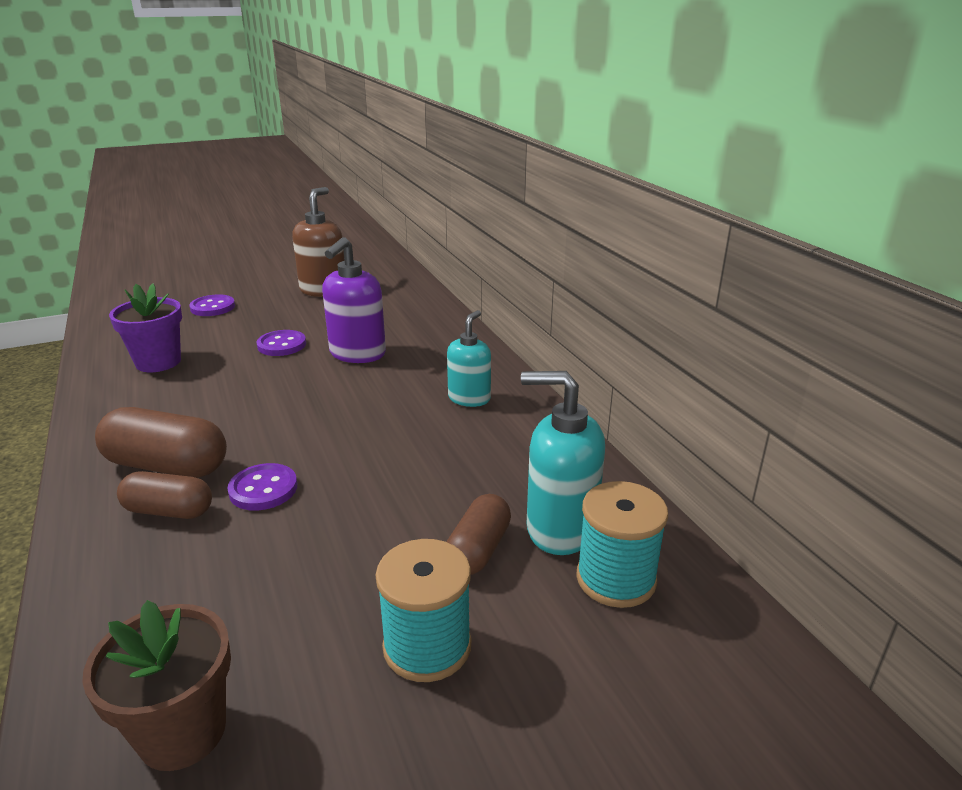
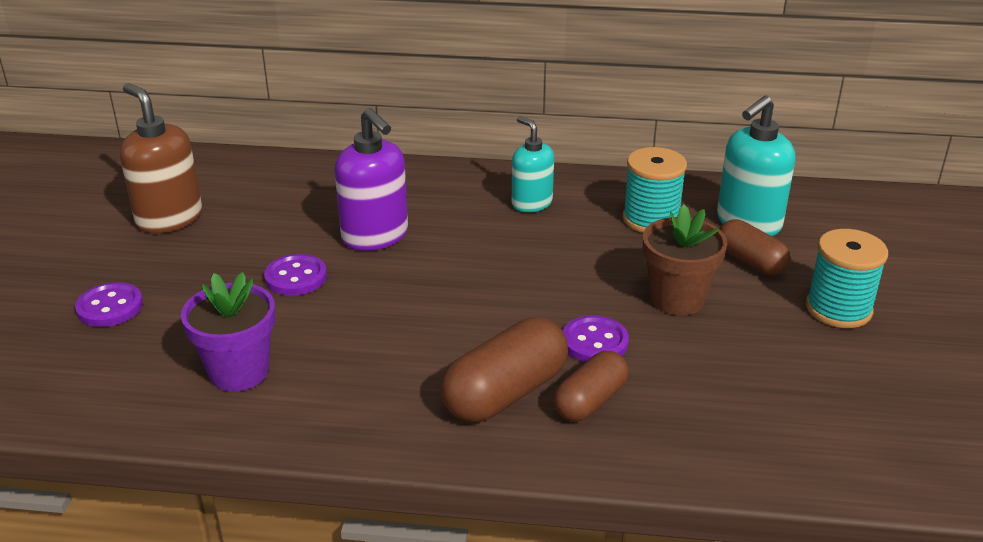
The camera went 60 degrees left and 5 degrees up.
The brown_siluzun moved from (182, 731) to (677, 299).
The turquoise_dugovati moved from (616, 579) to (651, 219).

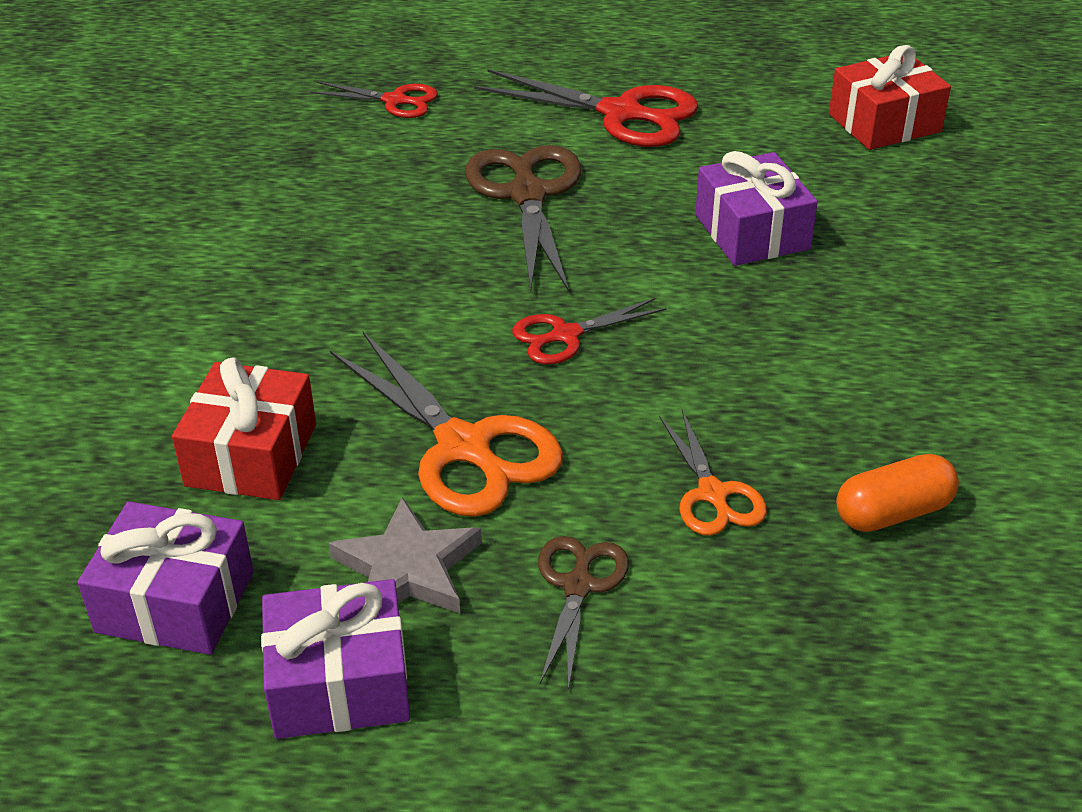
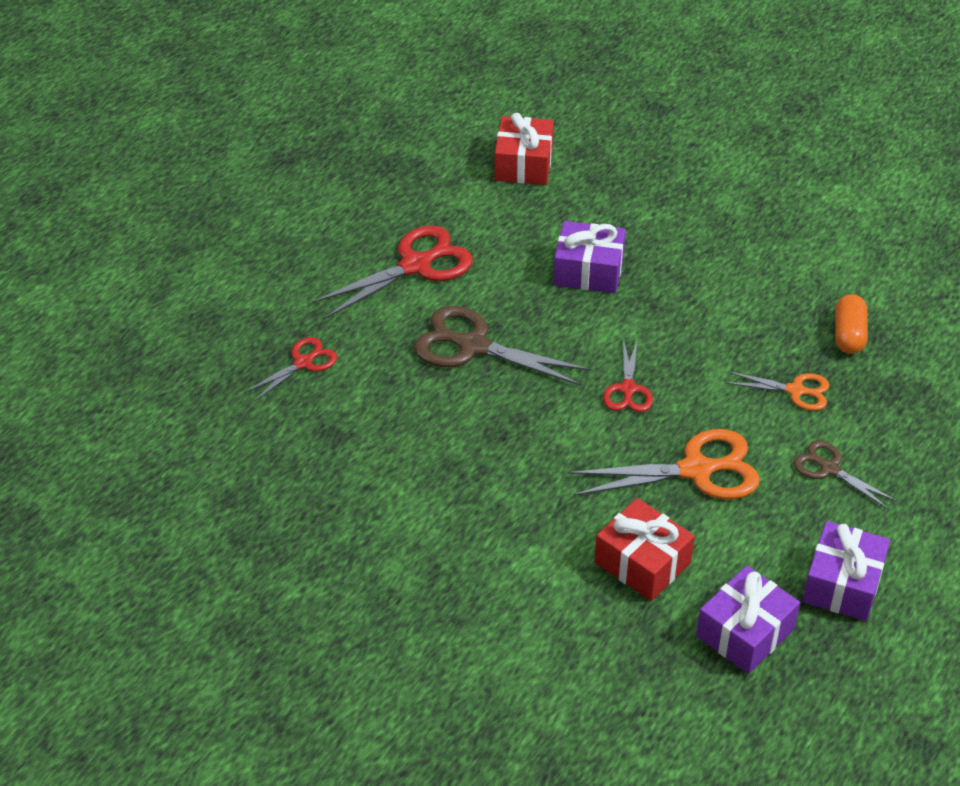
The camera went 60 degrees left and 5 degrees up.
The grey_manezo at (408, 568) disappeared.

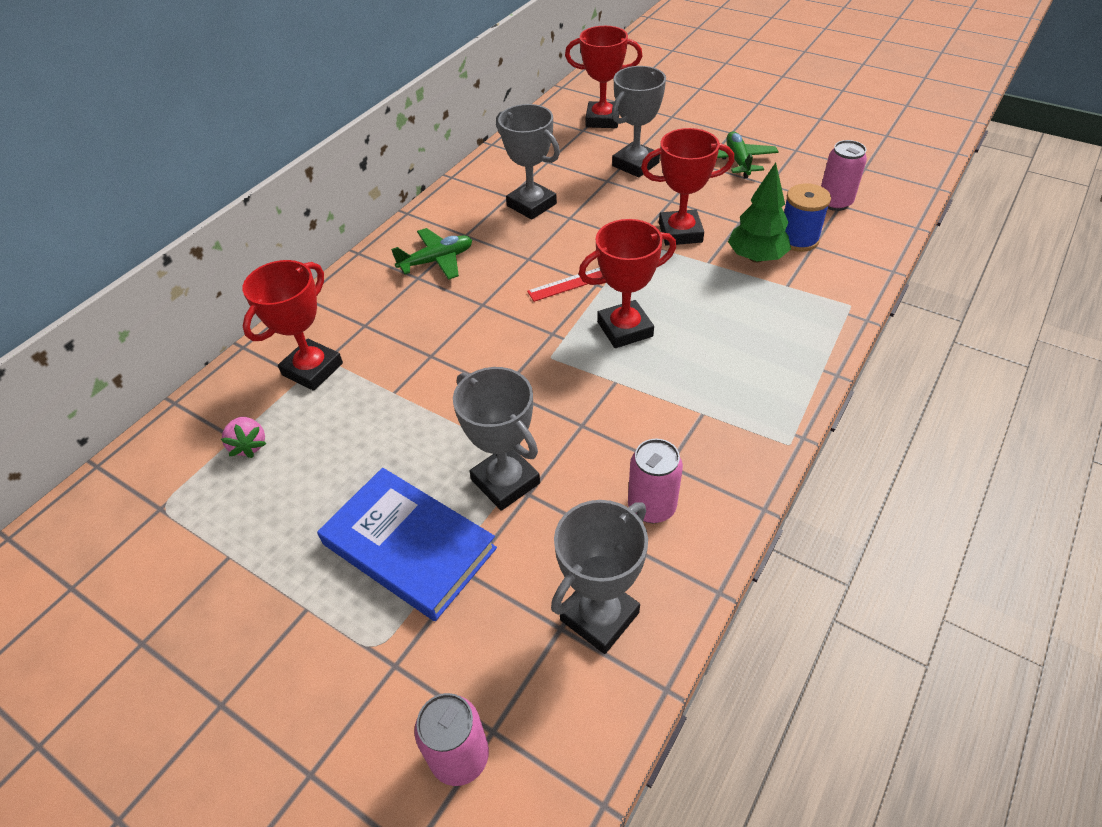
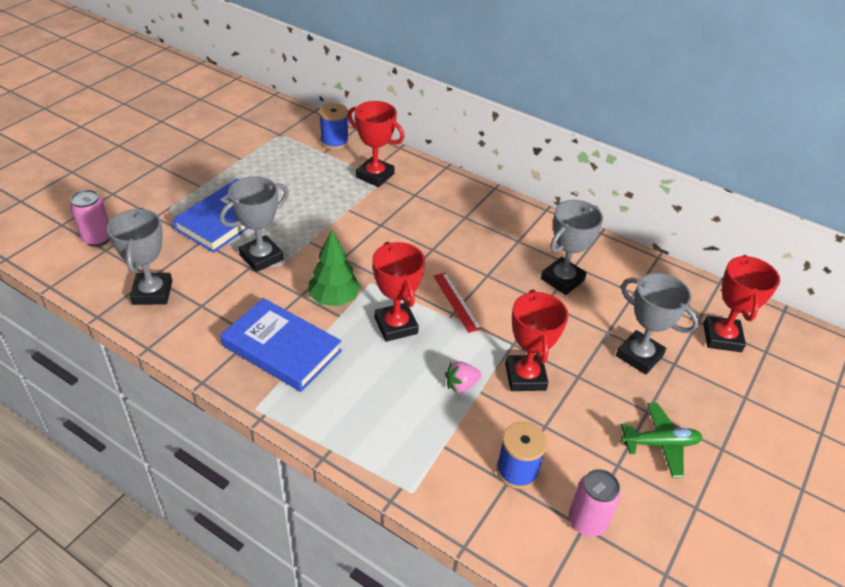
The camera went 85 degrees right and 5 degrees down.
The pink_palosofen moved from (249, 445) to (461, 385).
The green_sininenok at (437, 261) disappeared.
The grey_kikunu at (599, 616) turned 45 degrees clockwise.
The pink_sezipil at (651, 507) disappeared.
The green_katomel moved from (756, 257) to (334, 299).
The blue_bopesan at (282, 348) appeared.
The blue_dugovati at (334, 141) appeared.

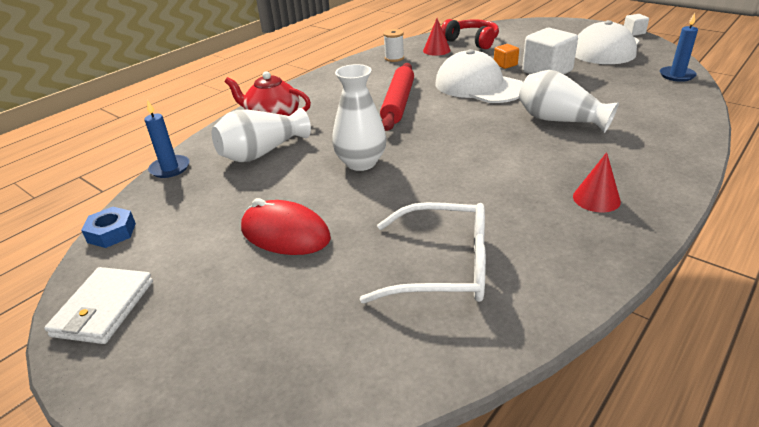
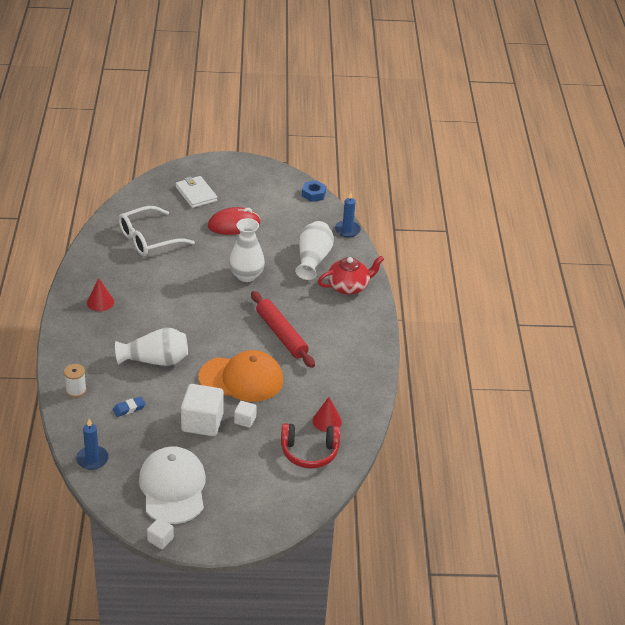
The camera went 135 degrees right and 5 degrees up.
The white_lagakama moved from (103, 308) to (196, 194).
The white_dugovati moved from (394, 58) to (76, 390).
The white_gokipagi at (479, 86) became the orange_gokipagi at (241, 379).
The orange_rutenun at (505, 64) became the white_rutenun at (245, 420).
The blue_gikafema at (129, 408) appeared.

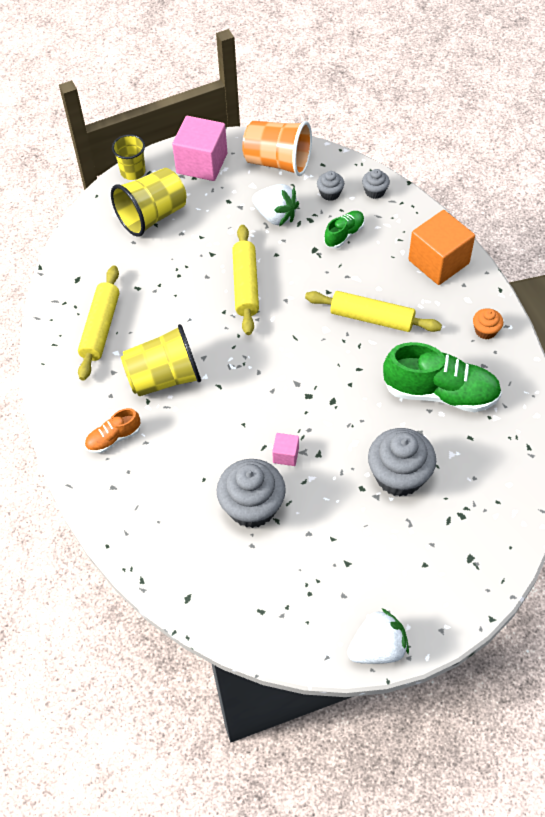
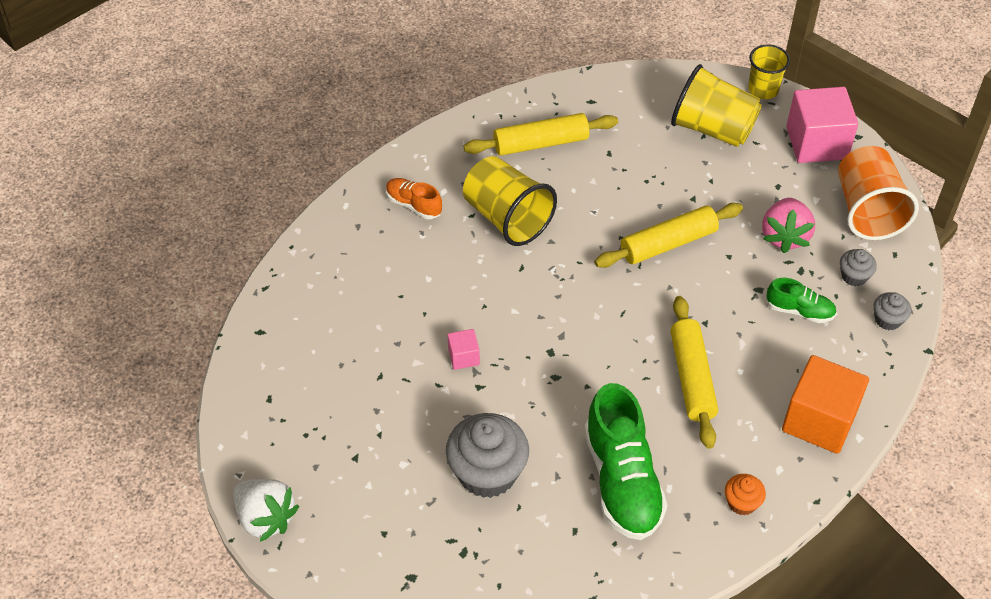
The camera went 65 degrees right and 5 degrees down.
The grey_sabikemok at (252, 506) disappeared.
The white_palosofen at (275, 216) became the pink_palosofen at (784, 236).

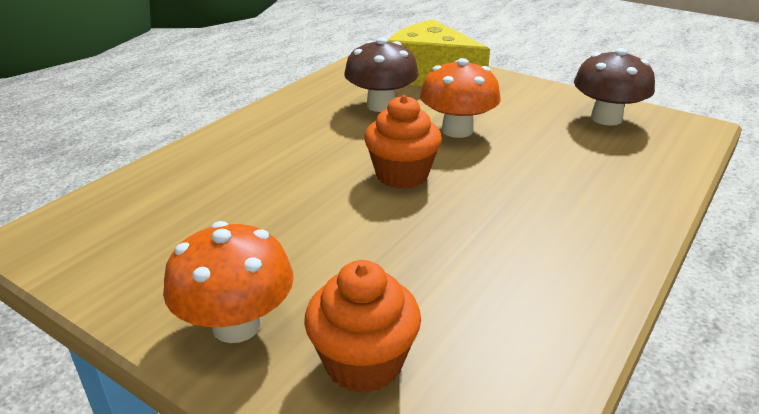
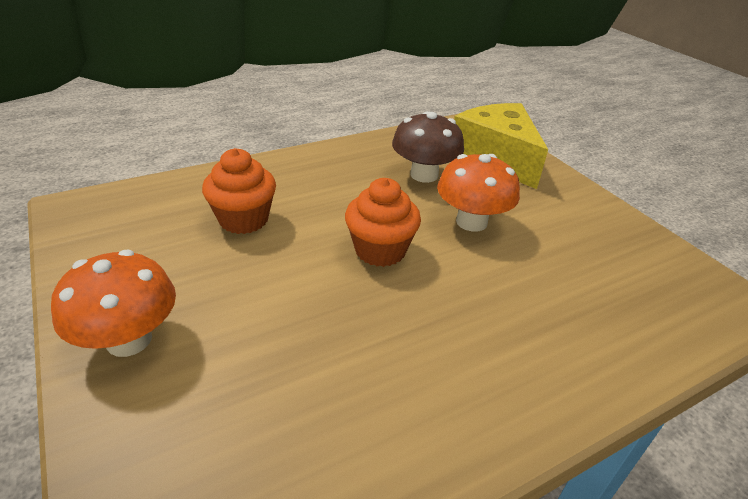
The camera went 25 degrees right and 5 degrees up.
The orange_sabikemok moved from (363, 363) to (244, 219).
The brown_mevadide at (606, 118) disappeared.

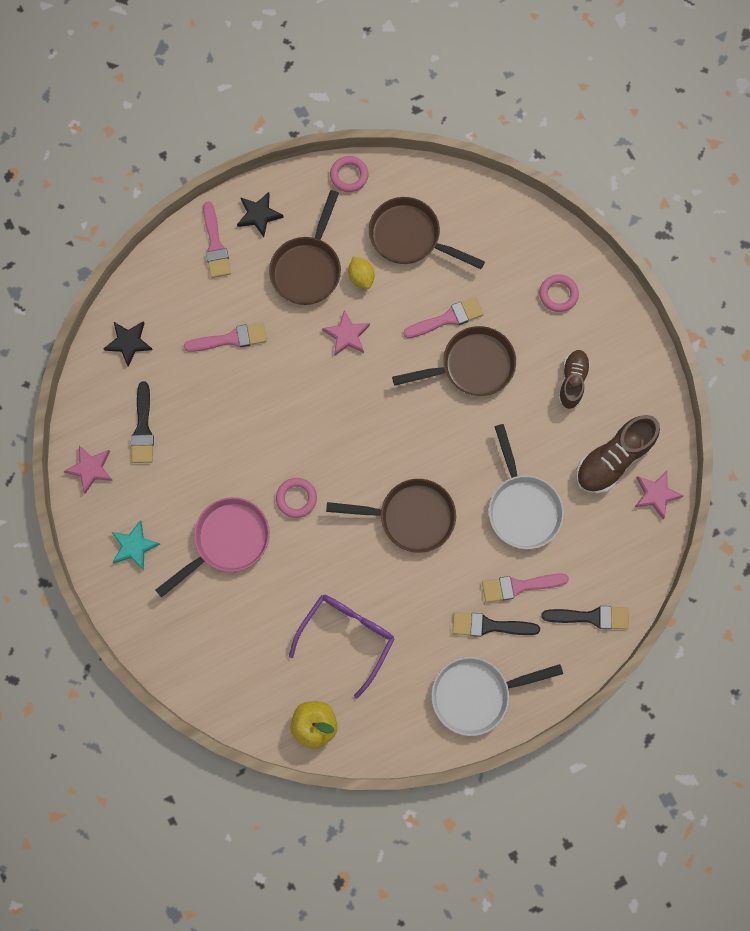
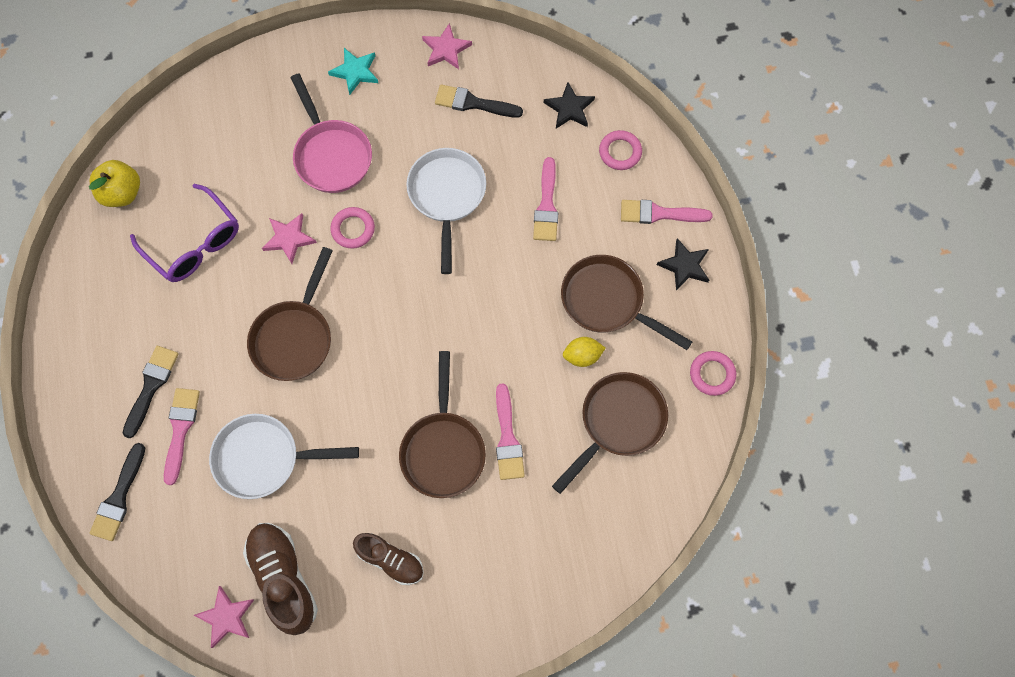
The camera went 105 degrees right and 5 degrees down.
The pink_manezo moved from (346, 335) to (289, 238).
The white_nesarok moved from (476, 694) to (447, 196).
The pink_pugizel moved from (558, 294) to (620, 152).

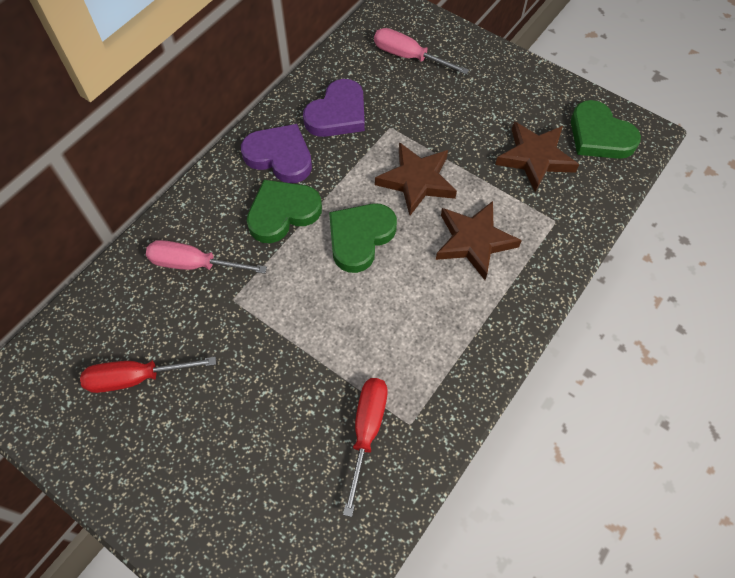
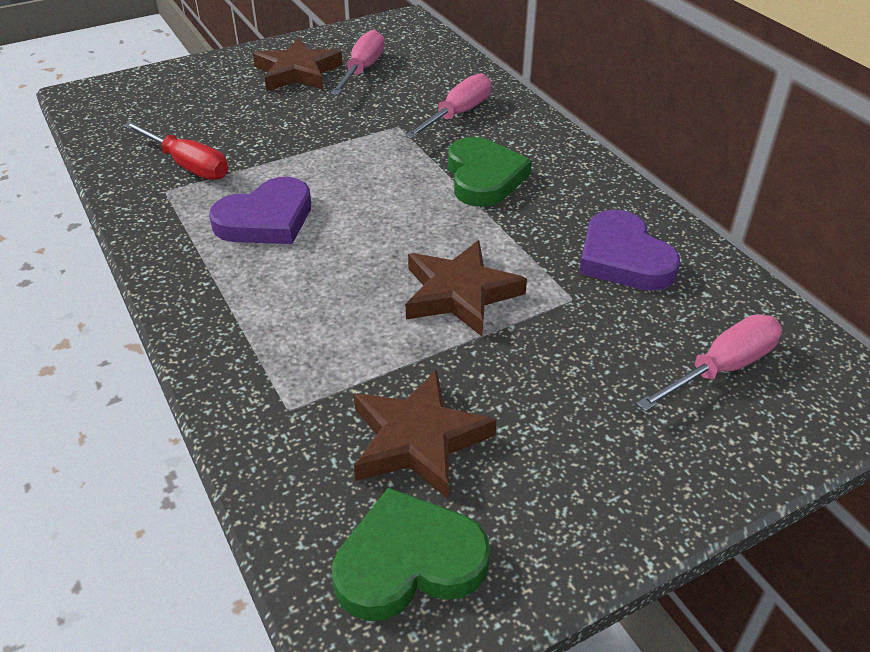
The camera went 115 degrees right and 20 degrees down.
The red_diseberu at (136, 378) became the pink_diseberu at (362, 70).
The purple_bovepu moved from (280, 156) to (266, 219).
The green_bovepu at (360, 238) disappeared.
The brown_manezo moved from (474, 241) to (297, 72).

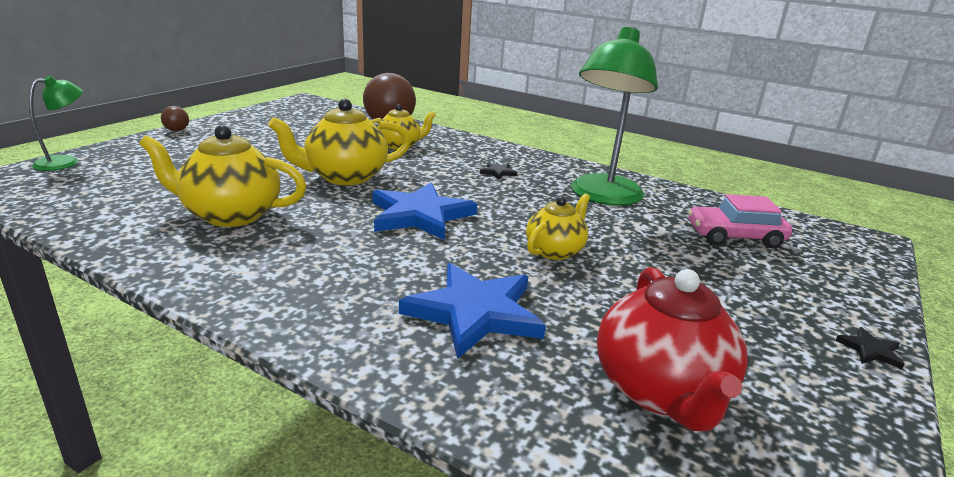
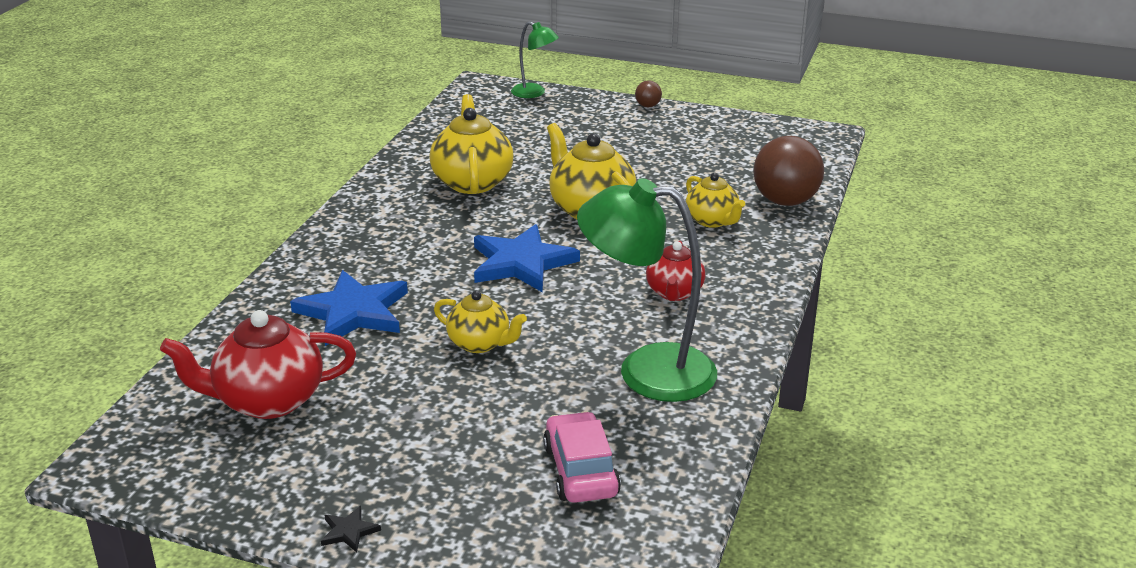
The camera went 80 degrees right and 5 degrees up.
The black_manezo at (498, 172) was replaced by the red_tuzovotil at (674, 293).

